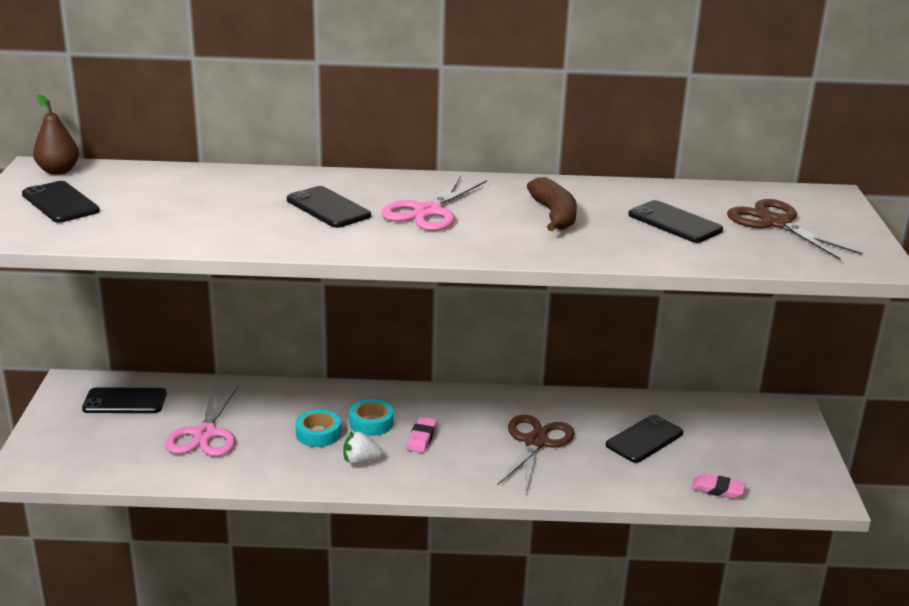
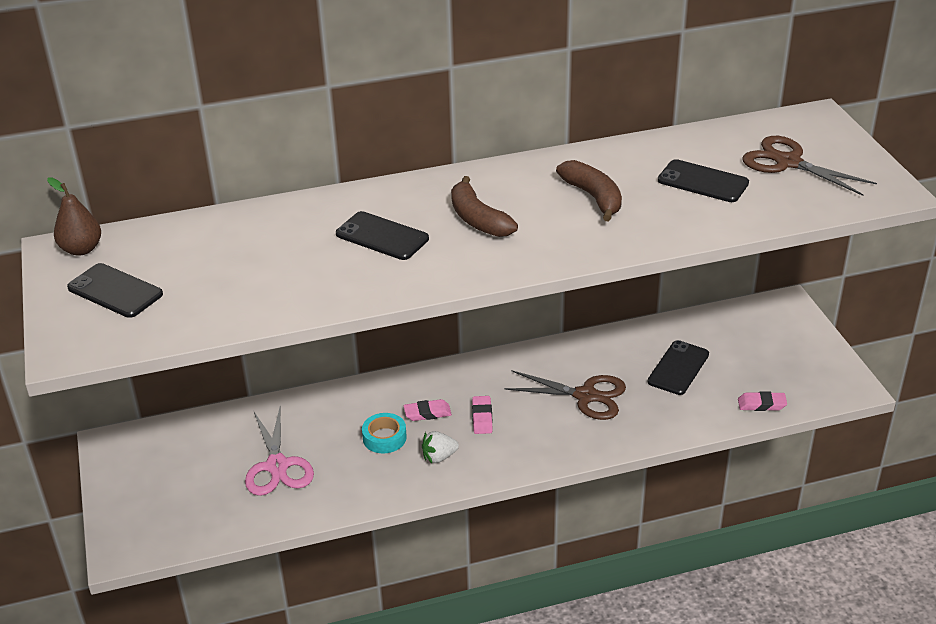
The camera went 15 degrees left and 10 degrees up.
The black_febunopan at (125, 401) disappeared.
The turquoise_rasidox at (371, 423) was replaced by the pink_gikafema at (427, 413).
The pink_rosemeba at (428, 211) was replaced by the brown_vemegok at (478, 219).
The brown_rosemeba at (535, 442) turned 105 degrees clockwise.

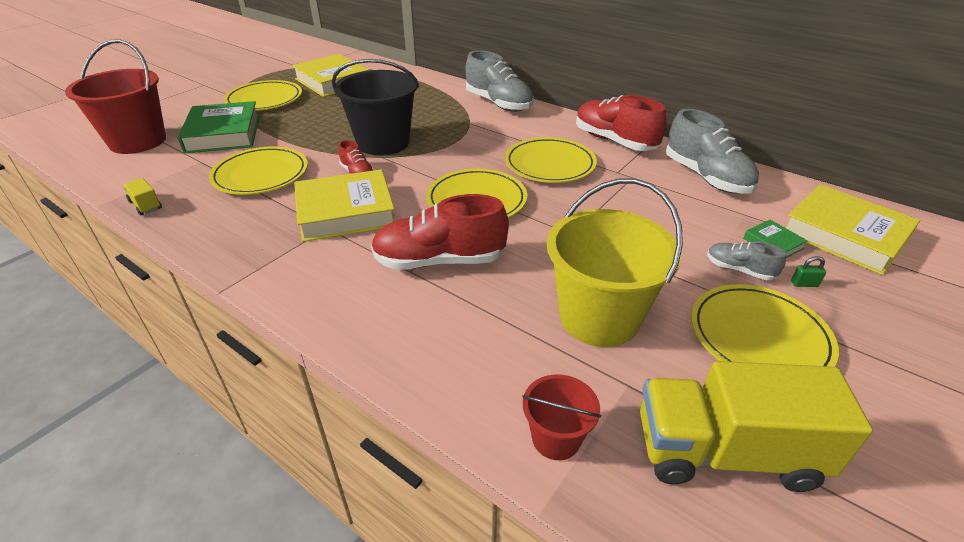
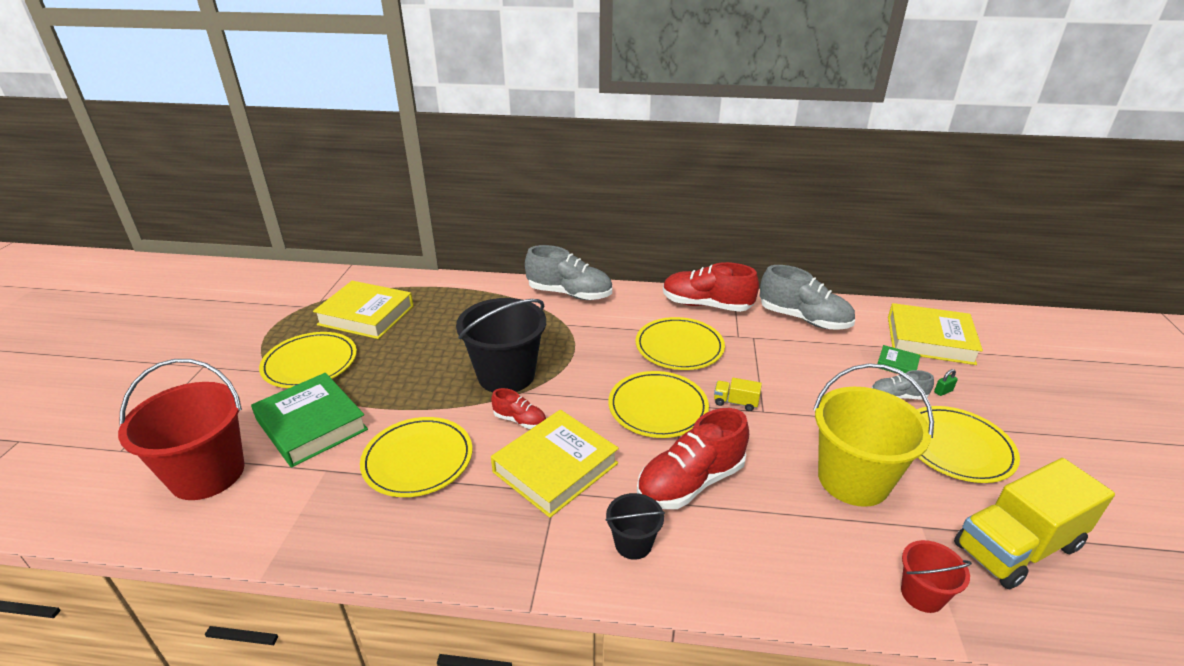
The camera went 30 degrees left and 5 degrees down.
The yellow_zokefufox moved from (146, 205) to (735, 402).
The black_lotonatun at (633, 543) appeared.

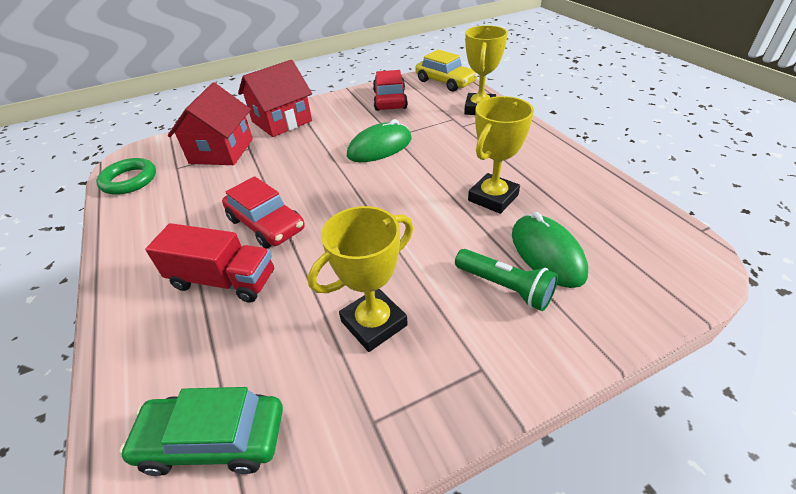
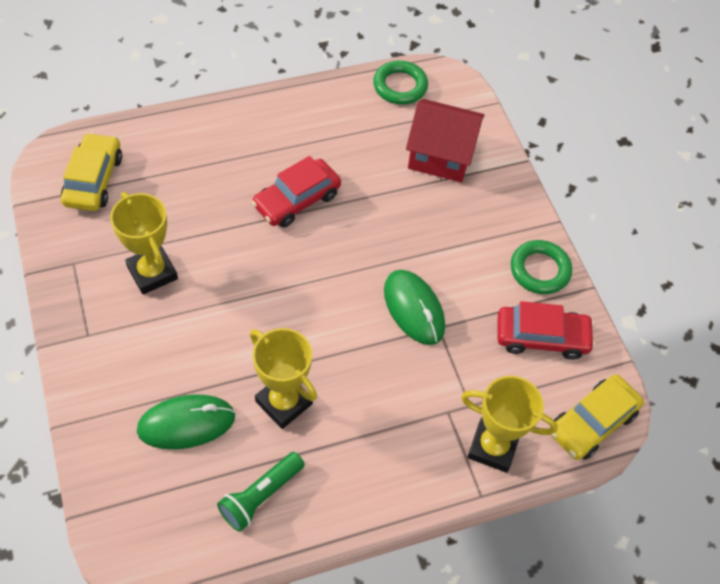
The camera went 90 degrees right and 15 degrees up.
The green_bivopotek at (213, 440) became the yellow_bivopotek at (93, 180).
The red_zokefufox at (223, 280) disappeared.
The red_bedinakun at (282, 121) disappeared.
The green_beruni moved from (505, 287) to (261, 496).
The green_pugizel at (539, 270) appeared.

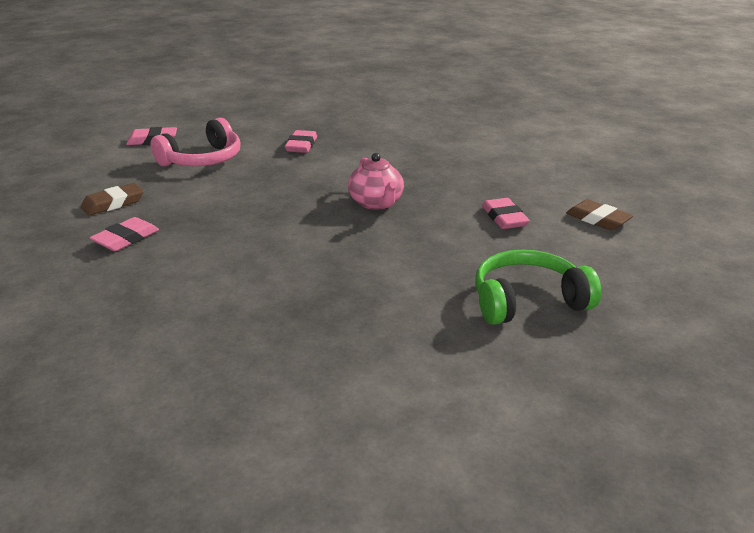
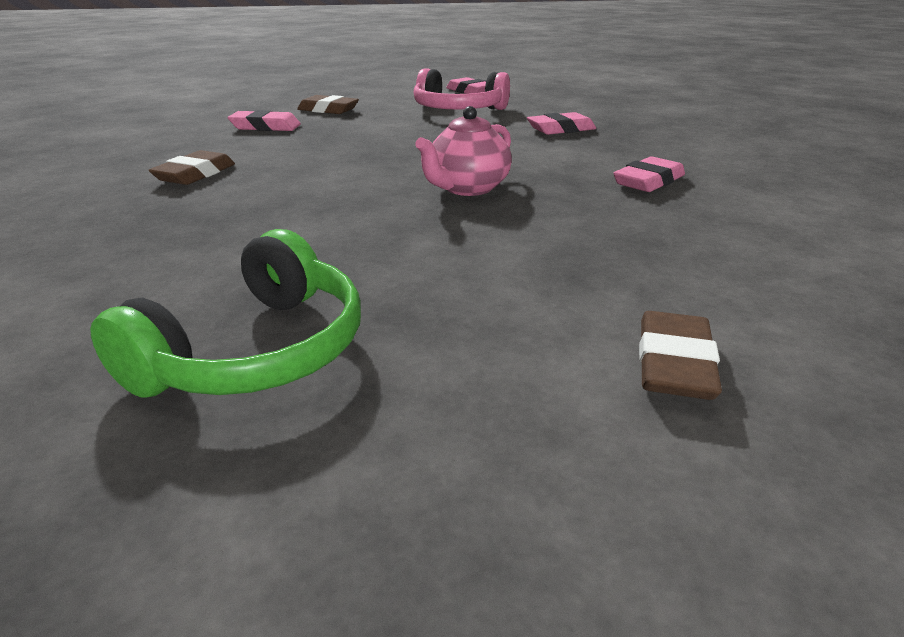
The camera went 60 degrees right and 0 degrees up.
The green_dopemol at (528, 301) turned 75 degrees clockwise.
The pink_gikafema moved from (504, 218) to (648, 181).
The brown_gikafema at (195, 174) appeared.

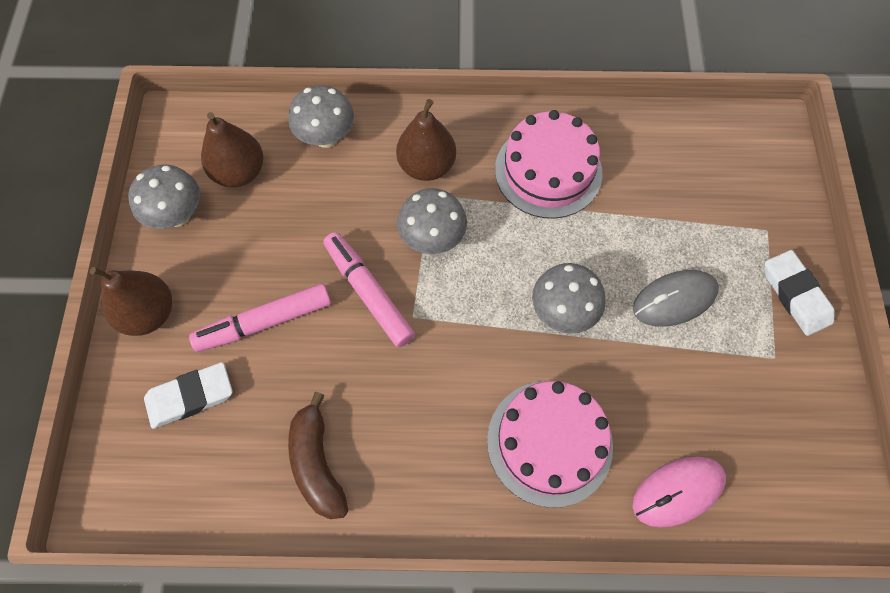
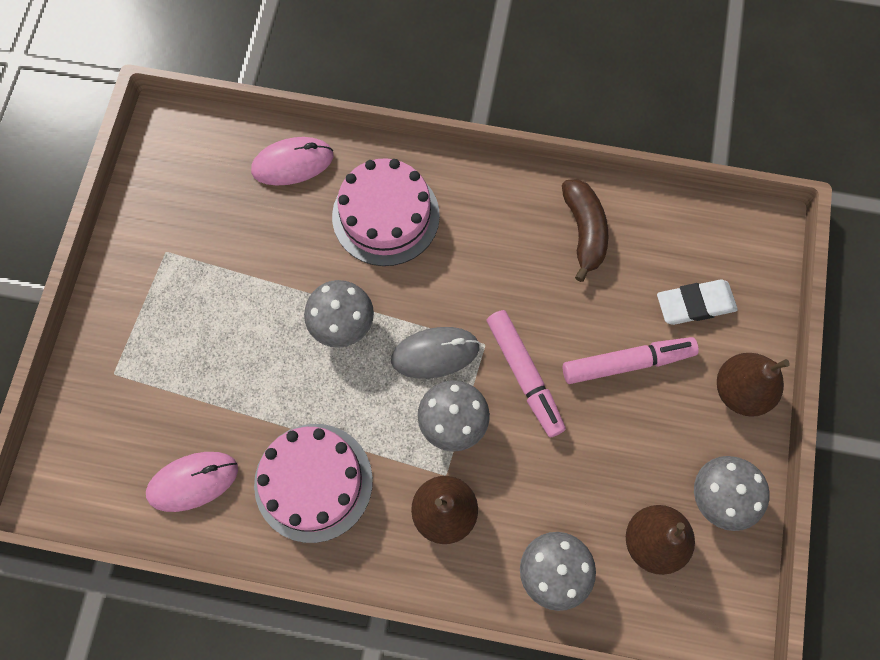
The camera went 170 degrees left and 5 degrees up.
The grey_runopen moved from (674, 299) to (435, 353).
The white_gikafema at (795, 295) disappeared.
The pink_runopen at (193, 481) appeared.

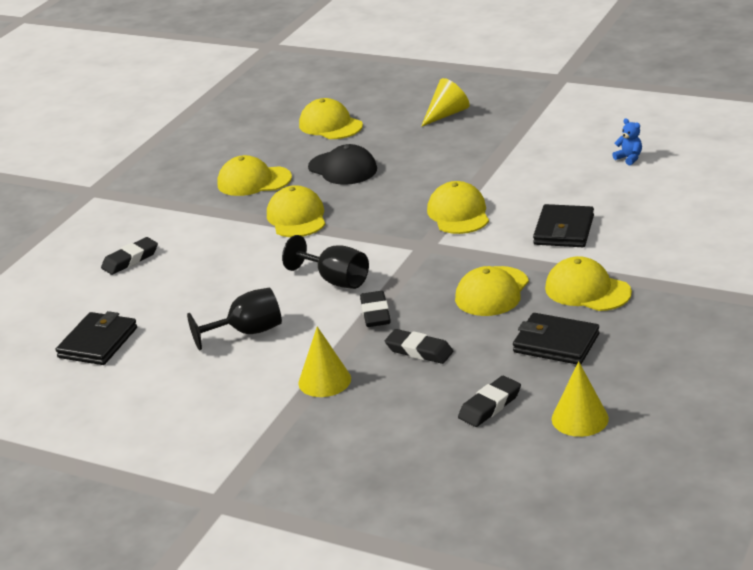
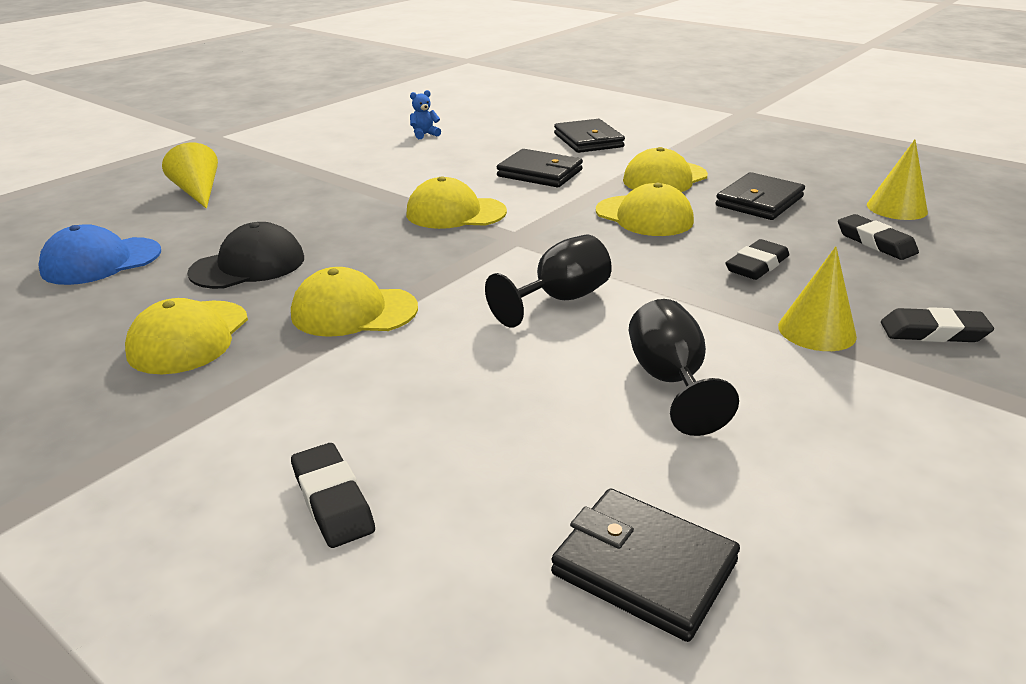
The camera went 80 degrees left and 0 degrees up.
The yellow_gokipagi at (330, 125) became the blue_gokipagi at (101, 261).
The black_gikafema moved from (375, 313) to (933, 332).
The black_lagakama at (588, 140) appeared.

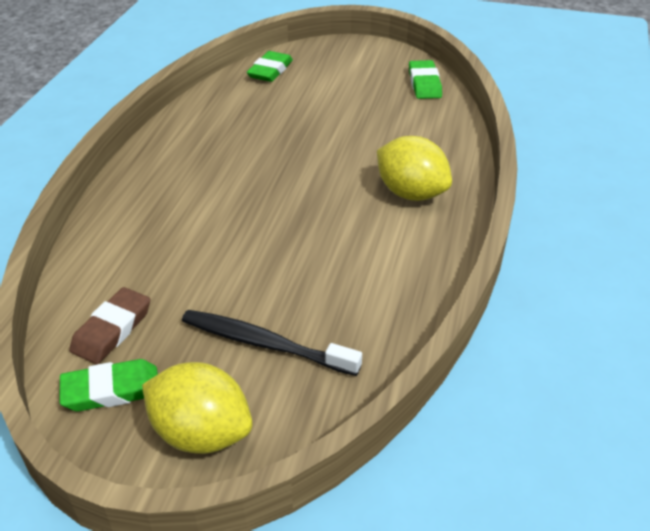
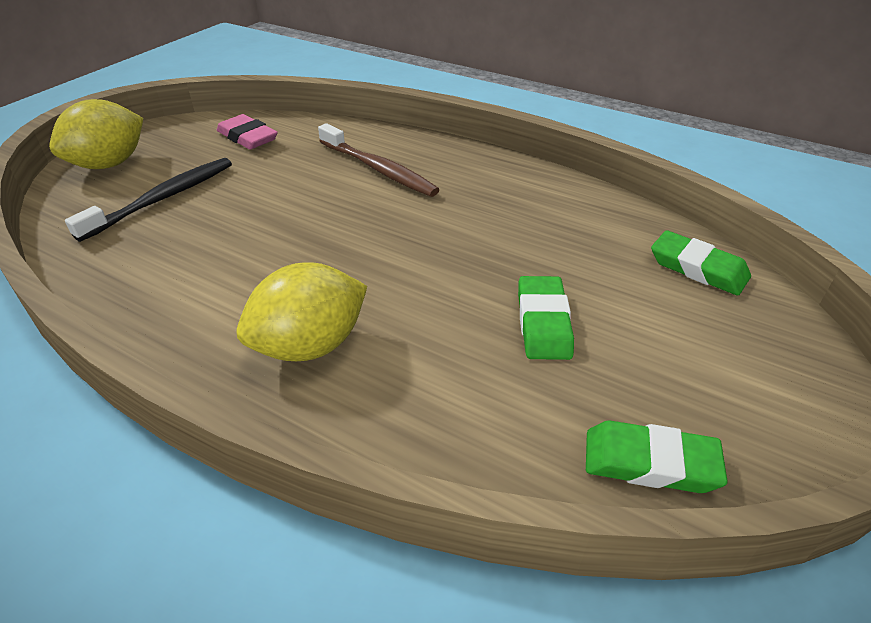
The camera went 105 degrees right and 0 degrees up.
The green_gikafema moved from (111, 390) to (543, 322).
The brown_gikafema at (112, 329) became the pink_gikafema at (247, 137).
The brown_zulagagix at (378, 169) appeared.

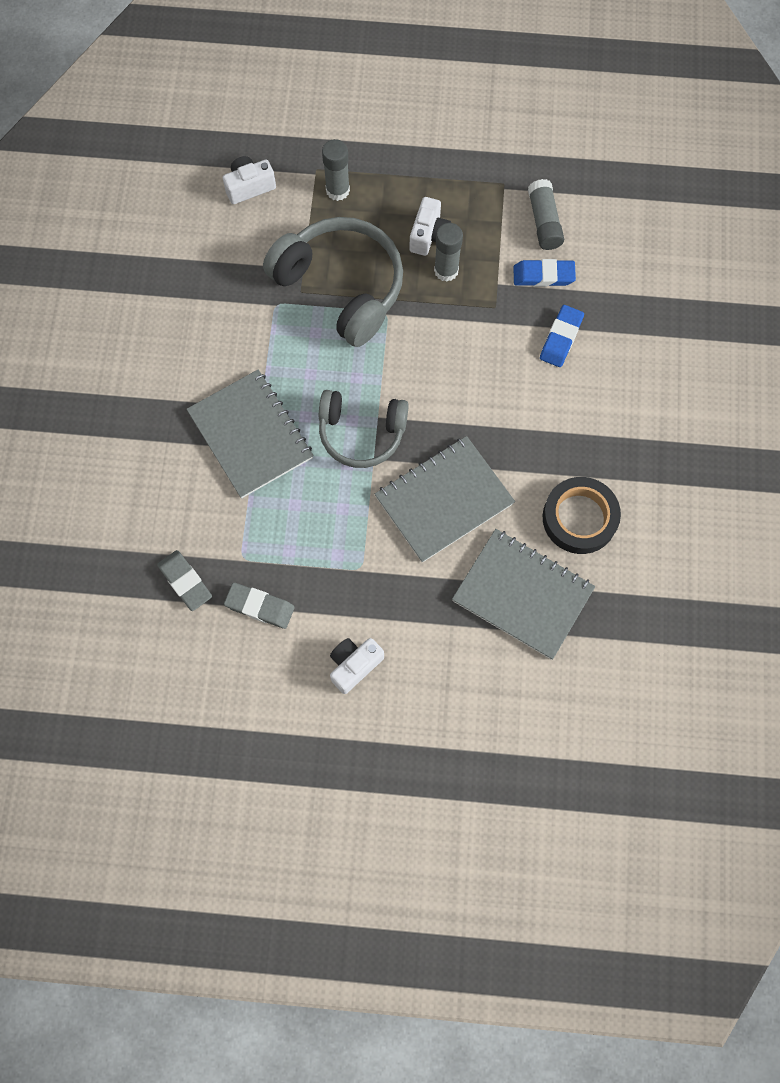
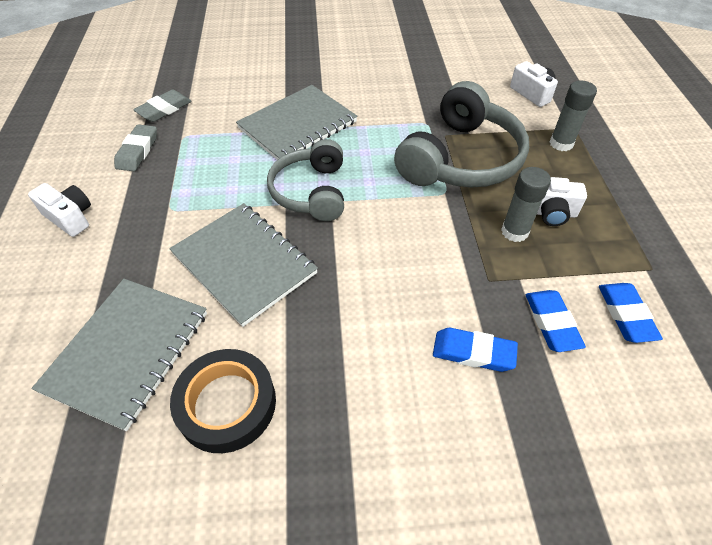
The camera went 80 degrees right and 20 degrees down.
The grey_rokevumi at (544, 222) was replaced by the blue_gikafema at (626, 315).

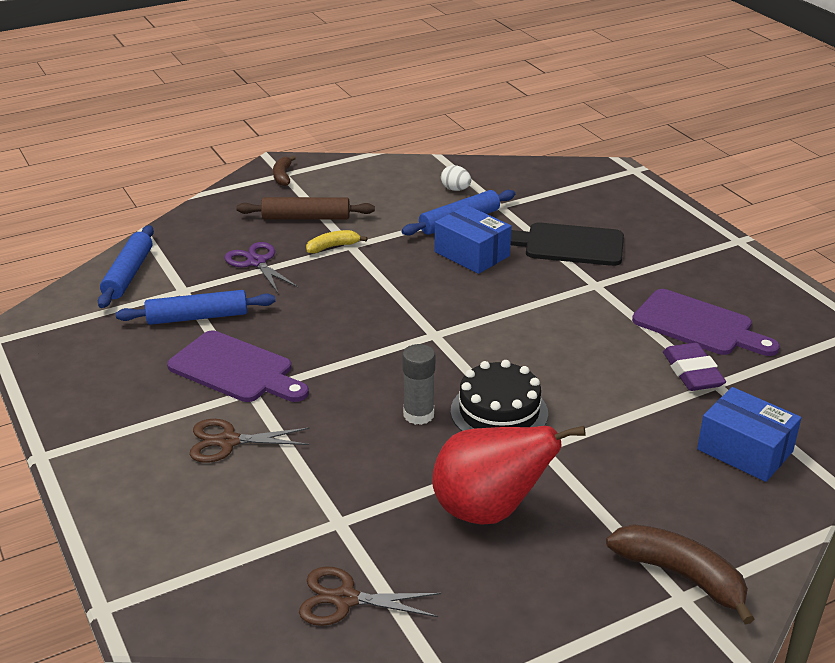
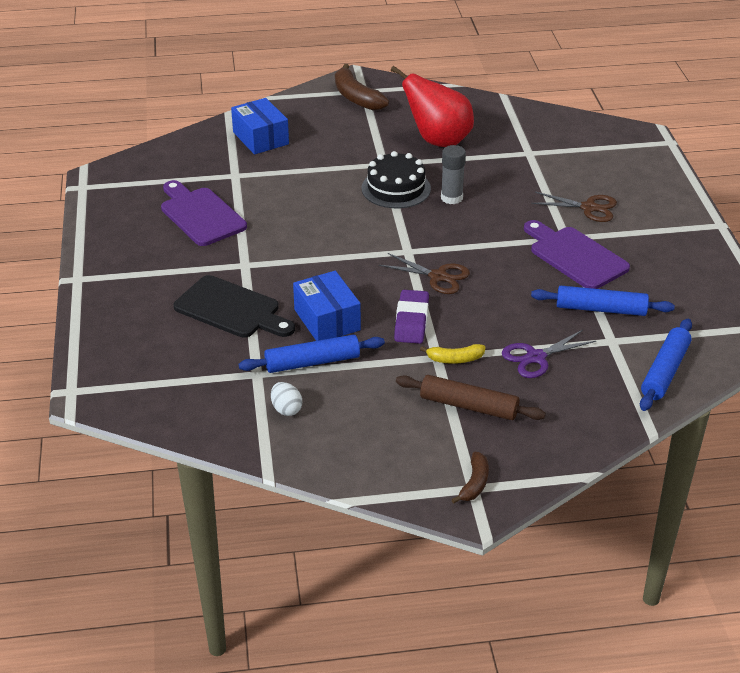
The camera went 160 degrees left and 5 degrees up.
The purple_rosemeba at (256, 262) turned 75 degrees clockwise.
The brown_rosemeba moved from (345, 599) to (438, 276).
The purple_gikafema moved from (692, 372) to (411, 321).

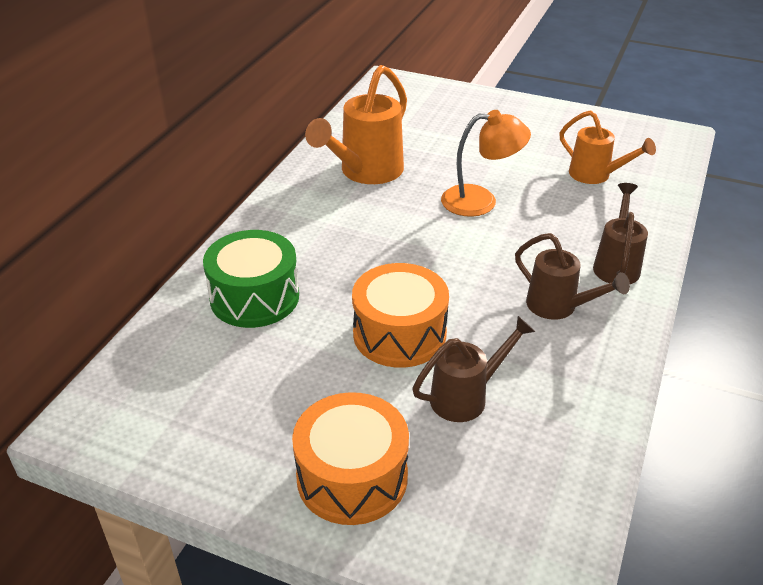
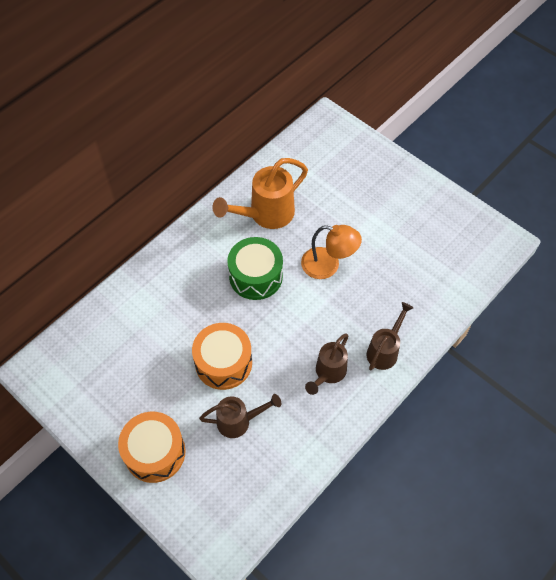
The camera went 20 degrees right and 20 degrees up.
The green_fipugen moved from (254, 297) to (256, 276).
The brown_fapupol at (559, 307) turned 60 degrees clockwise.
The orange_fapupol at (596, 175) disappeared.

